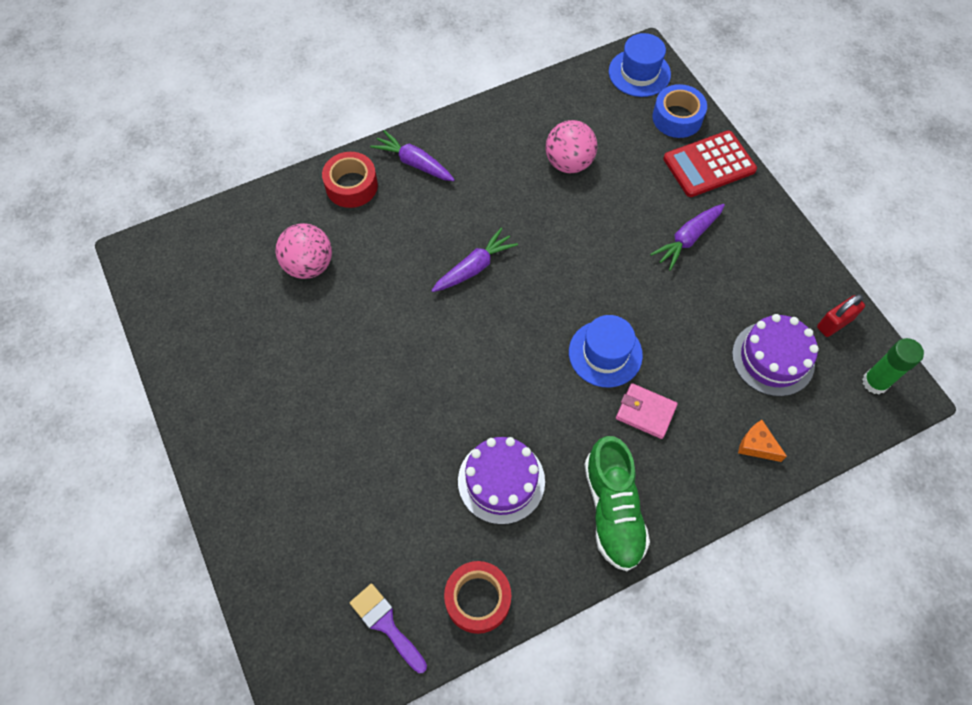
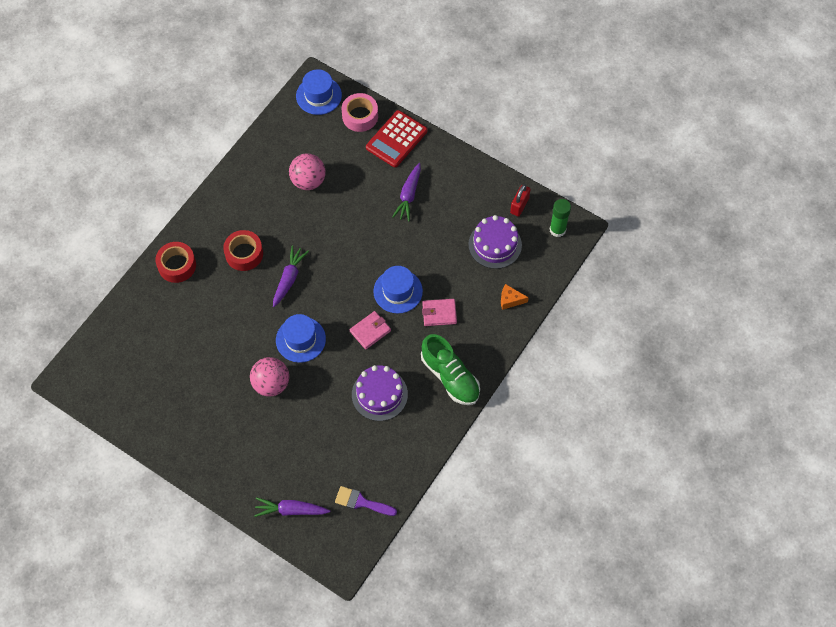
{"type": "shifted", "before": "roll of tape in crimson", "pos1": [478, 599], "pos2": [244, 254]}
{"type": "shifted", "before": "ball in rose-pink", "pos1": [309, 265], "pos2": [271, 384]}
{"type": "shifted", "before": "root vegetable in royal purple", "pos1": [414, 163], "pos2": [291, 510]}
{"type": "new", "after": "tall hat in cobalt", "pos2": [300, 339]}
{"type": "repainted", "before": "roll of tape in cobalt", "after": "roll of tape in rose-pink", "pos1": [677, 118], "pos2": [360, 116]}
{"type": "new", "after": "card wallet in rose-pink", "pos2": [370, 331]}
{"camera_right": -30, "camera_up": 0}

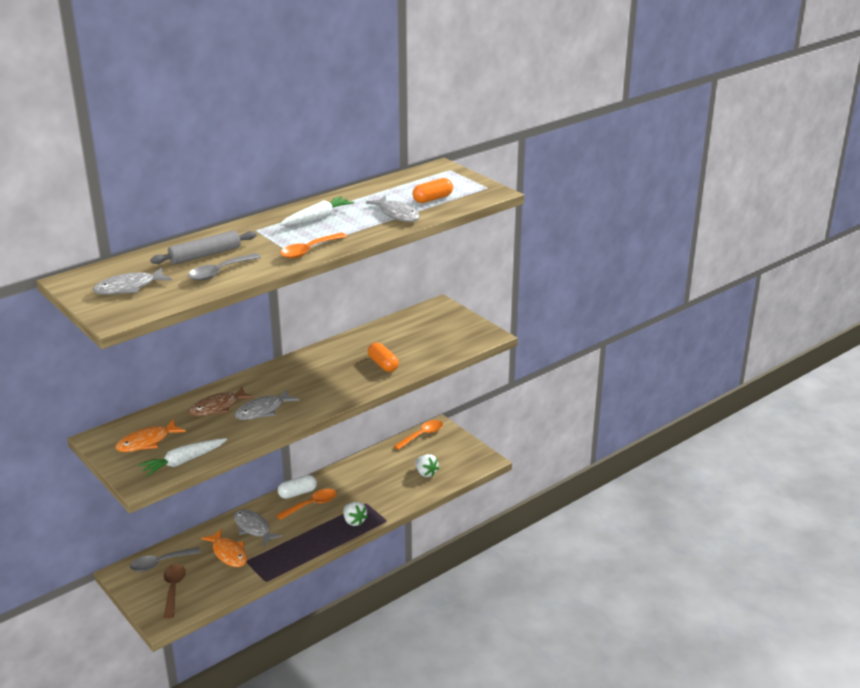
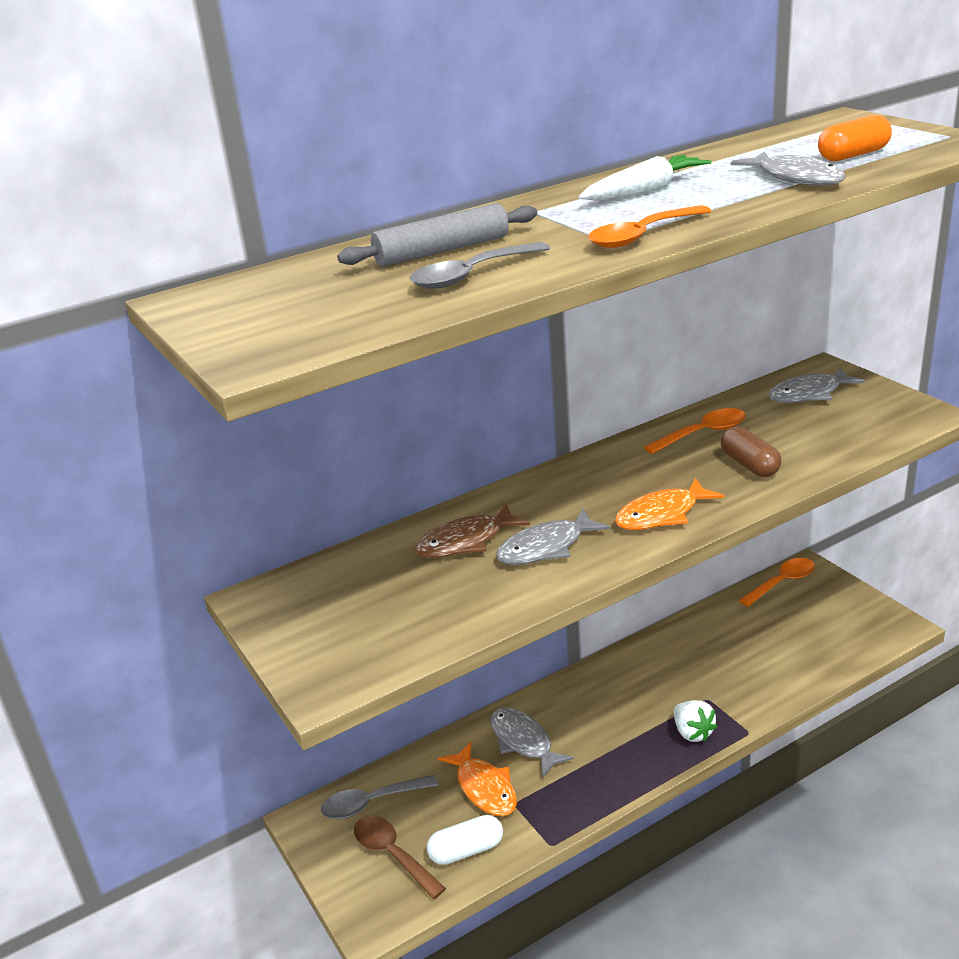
{"type": "rotated", "before": "spoon in dark brown", "pos1": [173, 589], "pos2": [392, 855], "turn": -45}
{"type": "shifted", "before": "pill in pure white", "pos1": [297, 493], "pos2": [466, 850]}
{"type": "shifted", "before": "fish in orange", "pos1": [146, 442], "pos2": [662, 514]}
{"type": "shifted", "before": "spoon in orange", "pos1": [311, 505], "pos2": [703, 433]}
{"type": "repainted", "before": "pill in orange", "after": "pill in dark brown", "pos1": [383, 364], "pos2": [749, 465]}
{"type": "shifted", "before": "fish in grey", "pos1": [128, 287], "pos2": [809, 394]}
{"type": "gone", "before": "root vegetable in pure white", "pos1": [183, 462]}
{"type": "gone", "before": "strawberry in pure white", "pos1": [426, 473]}
{"camera_right": 10, "camera_up": 0}

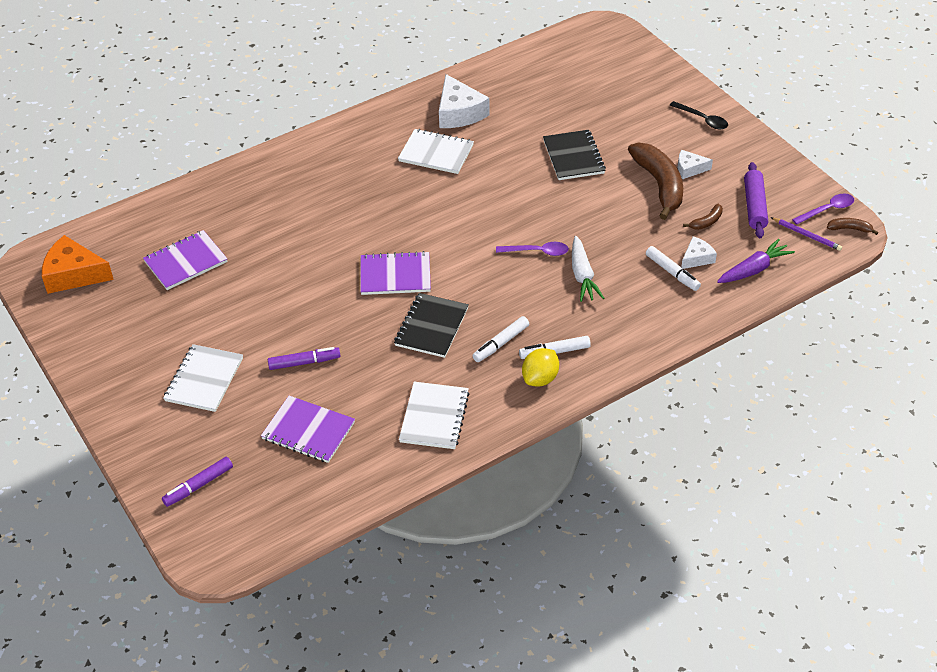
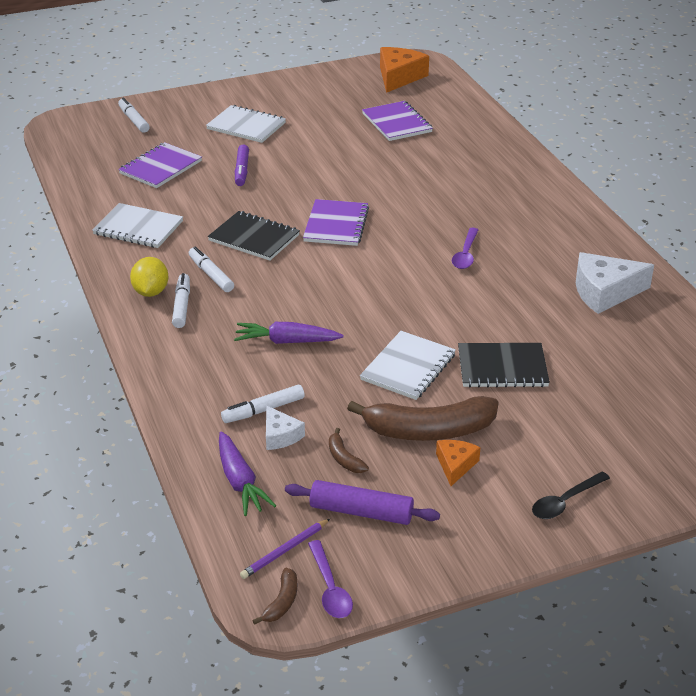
{"type": "repainted", "before": "marker pen in royal purple", "after": "marker pen in pure white", "pos1": [198, 485], "pos2": [134, 120]}
{"type": "rotated", "before": "lemon in bright yellow", "pos1": [540, 378], "pos2": [151, 292], "turn": 45}
{"type": "repainted", "before": "root vegetable in pure white", "after": "root vegetable in royal purple", "pos1": [582, 276], "pos2": [286, 341]}
{"type": "shifted", "before": "notebook in pure white", "pos1": [436, 153], "pos2": [408, 367]}
{"type": "repainted", "before": "cheese in pure white", "after": "cheese in orange", "pos1": [689, 169], "pos2": [455, 465]}
{"type": "shifted", "before": "spoon in royal purple", "pos1": [537, 252], "pos2": [465, 254]}
{"camera_right": 100, "camera_up": -10}

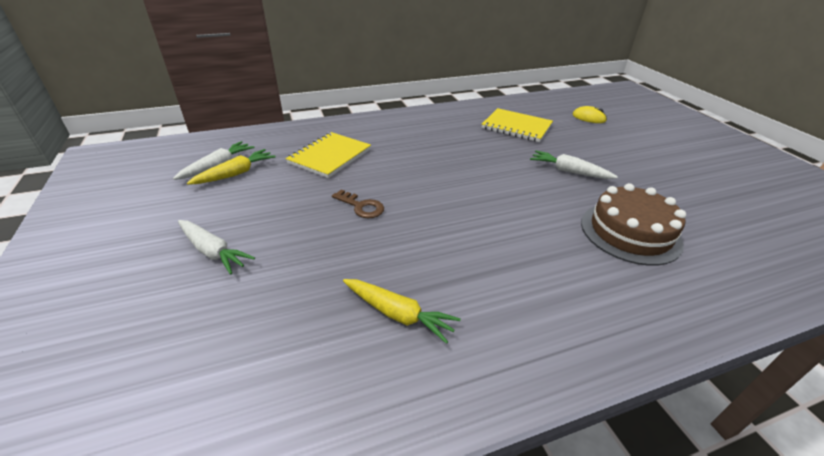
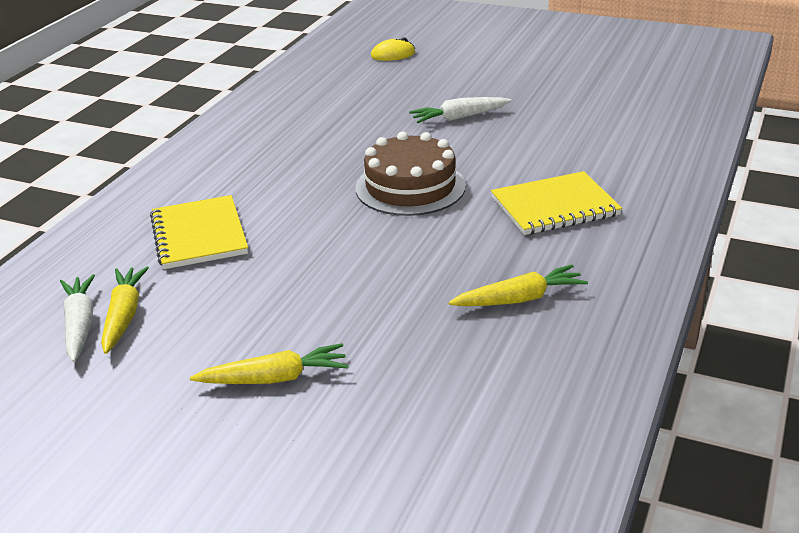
{"type": "repainted", "before": "root vegetable in pure white", "after": "root vegetable in bright yellow", "pos1": [213, 251], "pos2": [274, 378]}
{"type": "shifted", "before": "cake in dark brown", "pos1": [630, 232], "pos2": [410, 187]}
{"type": "shifted", "before": "notebook in bright yellow", "pos1": [516, 127], "pos2": [555, 206]}
{"type": "gone", "before": "key in dark brown", "pos1": [361, 207]}
{"camera_right": -45, "camera_up": -5}

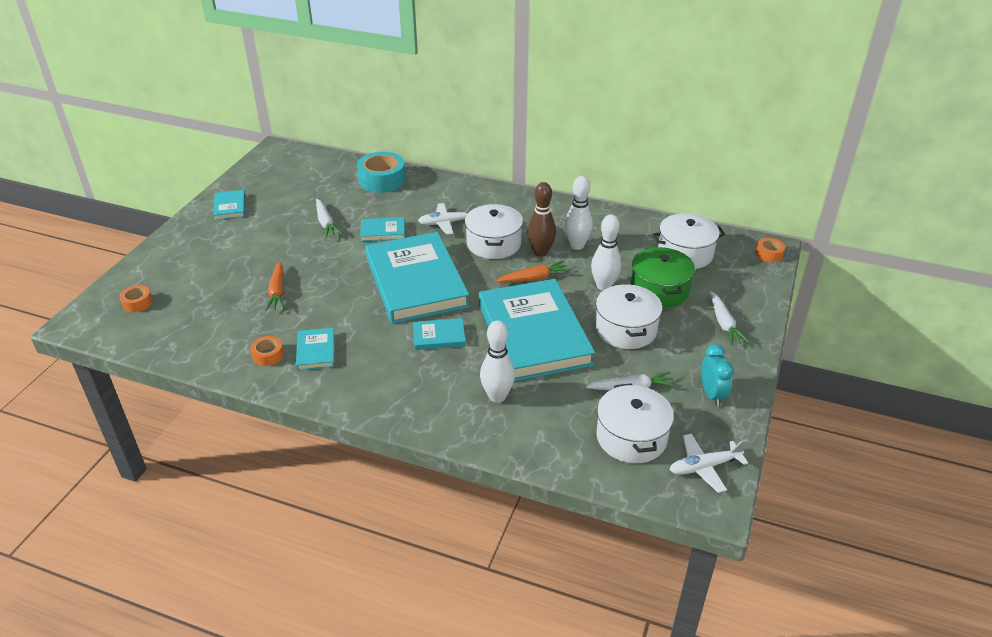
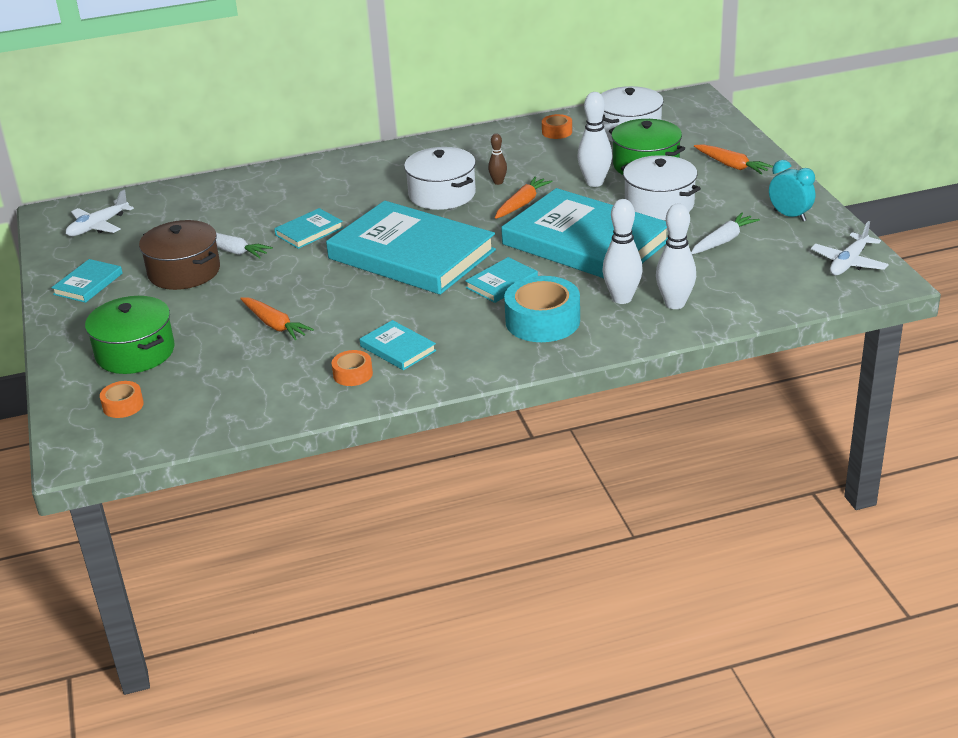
{"type": "rotated", "before": "book in turquoise", "pos1": [230, 207], "pos2": [88, 284], "turn": 75}
{"type": "shifted", "before": "aeroplane in pure white", "pos1": [446, 223], "pos2": [98, 226]}
{"type": "new", "after": "stockpot in green", "pos2": [135, 352]}
{"type": "new", "after": "stockpot in dark brown", "pos2": [184, 271]}
{"type": "scaled", "before": "tenpin in dark brown", "pos1": [540, 252], "pos2": [498, 182], "scale": 0.55}
{"type": "shifted", "before": "roll of tape in turquoise", "pos1": [382, 180], "pos2": [542, 321]}
{"type": "shifted", "before": "roll of tape in orange", "pos1": [769, 254], "pos2": [557, 132]}
{"type": "shifted", "before": "tenpin in pure white", "pos1": [577, 245], "pos2": [675, 304]}
{"type": "repainted", "before": "root vegetable in pure white", "after": "root vegetable in orange", "pos1": [724, 323], "pos2": [731, 165]}
{"type": "gone", "before": "stockpot in pure white", "pos1": [631, 437]}
{"camera_right": -35, "camera_up": -5}

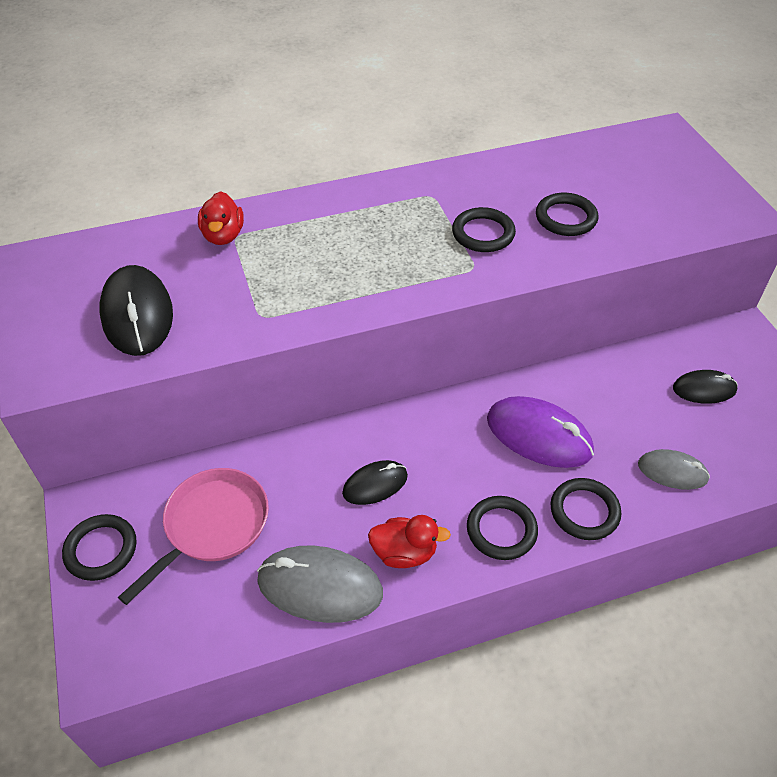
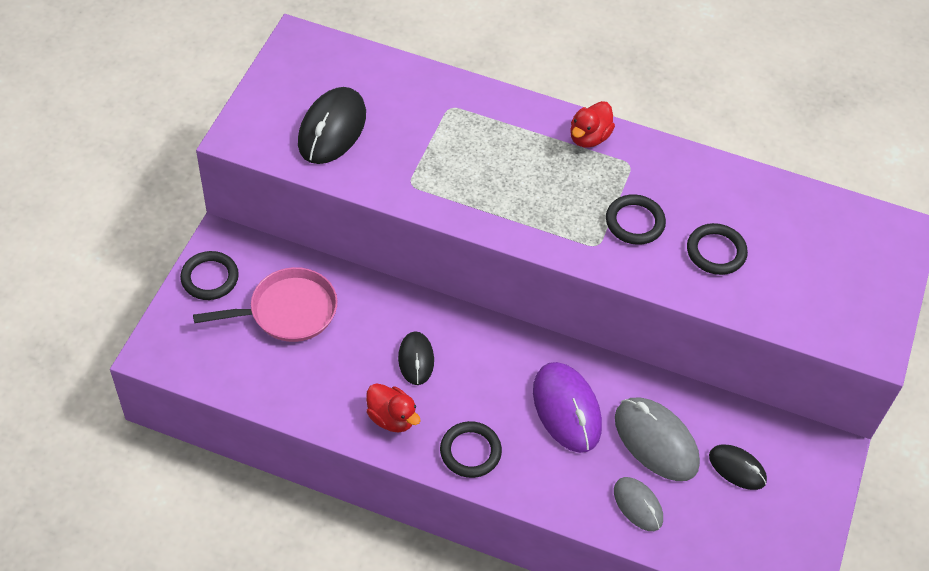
{"type": "rotated", "before": "mouse in jet-black", "pos1": [375, 484], "pos2": [416, 359], "turn": 75}
{"type": "shifted", "before": "toy duck in crimson", "pos1": [223, 236], "pos2": [589, 137]}
{"type": "shifted", "before": "mouse in grey", "pos1": [320, 587], "pos2": [656, 441]}
{"type": "gone", "before": "torus in jet-black", "pos1": [584, 511]}
{"camera_right": 35, "camera_up": 5}

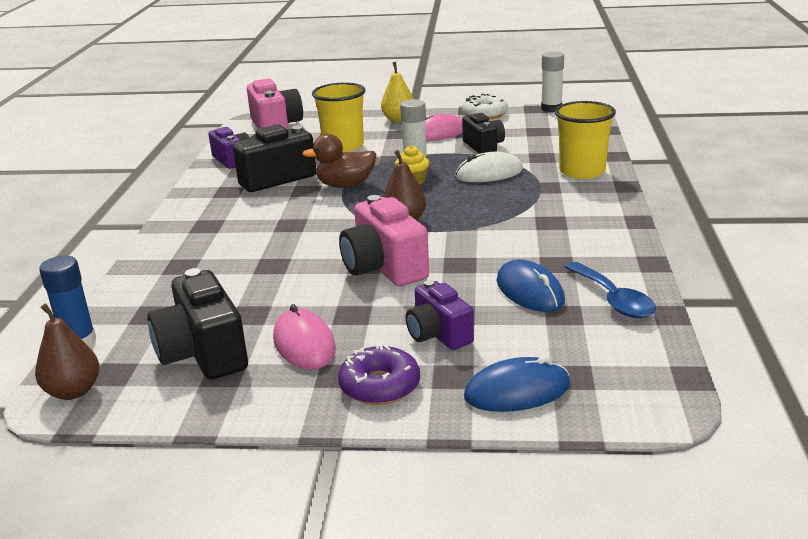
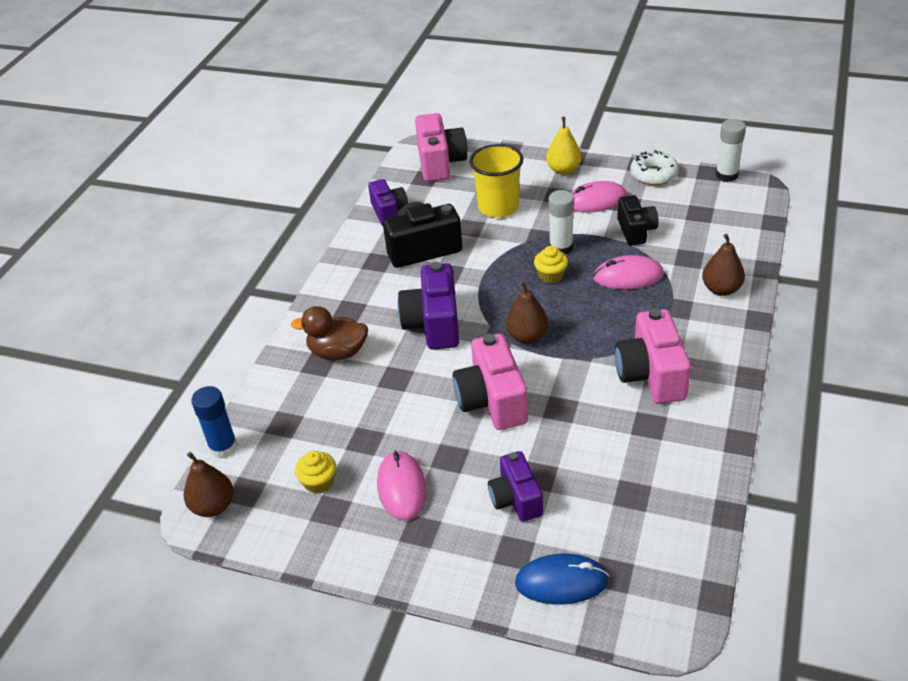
{"type": "shifted", "before": "toy duck in dark brown", "pos1": [345, 185], "pos2": [338, 352]}
{"type": "swapped", "before": "compact camera in jet-black", "after": "cupcake in bright yellow", "pos1": [203, 353], "pos2": [319, 482]}
{"type": "new", "after": "compact camera in royal purple", "pos2": [433, 324]}
{"type": "repainted", "before": "mouse in pure white", "after": "mouse in rose-pink", "pos1": [489, 173], "pos2": [628, 276]}
{"type": "new", "after": "compact camera in rose-pink", "pos2": [651, 375]}
{"type": "swapped", "before": "beaker in bright yellow", "after": "toy pear in dark brown", "pos1": [582, 171], "pos2": [721, 289]}
{"type": "gone", "before": "donut in royal purple", "pos1": [380, 386]}
{"type": "gone", "before": "mouse in cobalt", "pos1": [529, 291]}
{"type": "gone", "before": "spoon in cobalt", "pos1": [613, 300]}
{"camera_right": 15, "camera_up": 15}

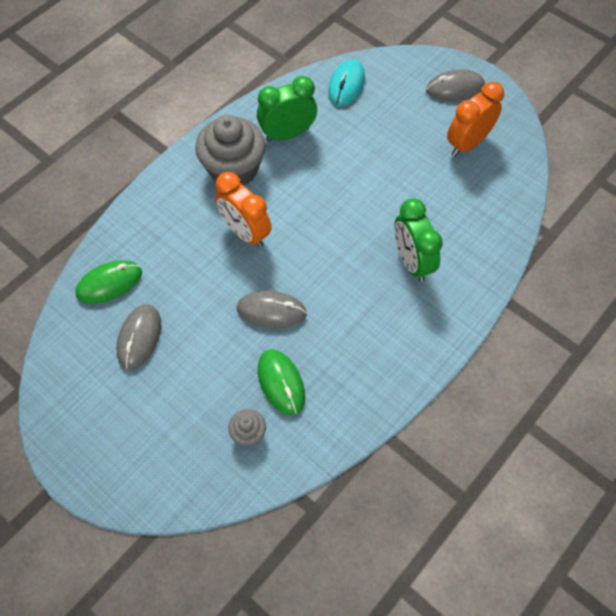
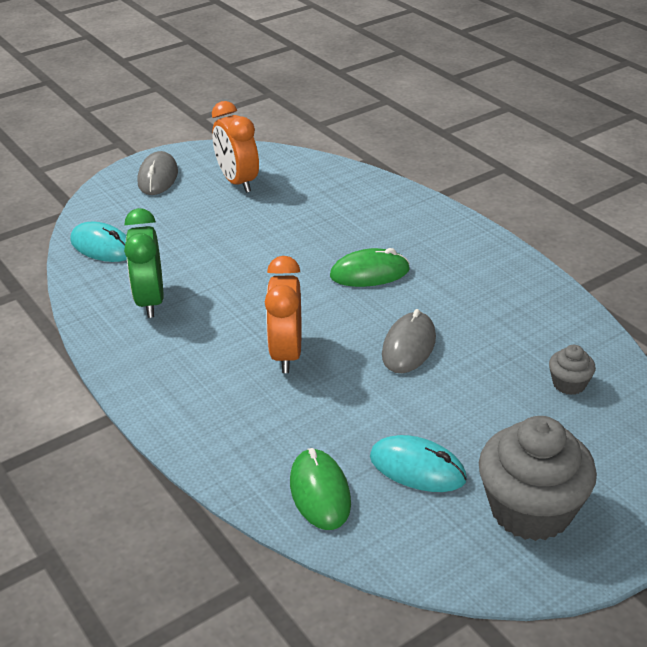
{"type": "rotated", "before": "clock in orange", "pos1": [245, 232], "pos2": [286, 354], "turn": 120}
{"type": "shifted", "before": "mouse in green", "pos1": [281, 383], "pos2": [369, 273]}
{"type": "repainted", "before": "mouse in grey", "after": "mouse in turquoise", "pos1": [139, 338], "pos2": [417, 468]}
{"type": "shifted", "before": "cupcake in grey", "pos1": [233, 169], "pos2": [531, 510]}
{"type": "gone", "before": "clock in green", "pos1": [412, 262]}
{"camera_right": -75, "camera_up": -25}

